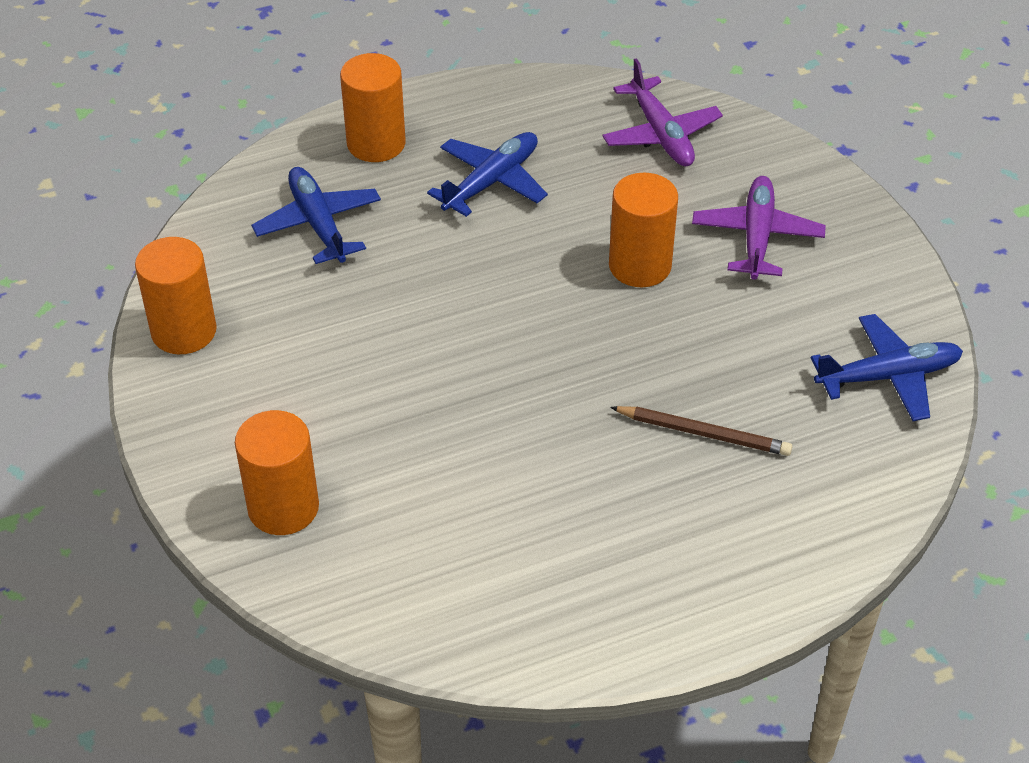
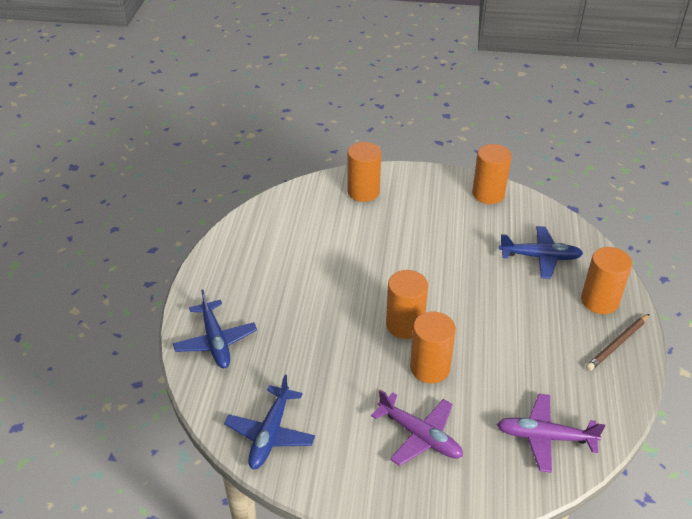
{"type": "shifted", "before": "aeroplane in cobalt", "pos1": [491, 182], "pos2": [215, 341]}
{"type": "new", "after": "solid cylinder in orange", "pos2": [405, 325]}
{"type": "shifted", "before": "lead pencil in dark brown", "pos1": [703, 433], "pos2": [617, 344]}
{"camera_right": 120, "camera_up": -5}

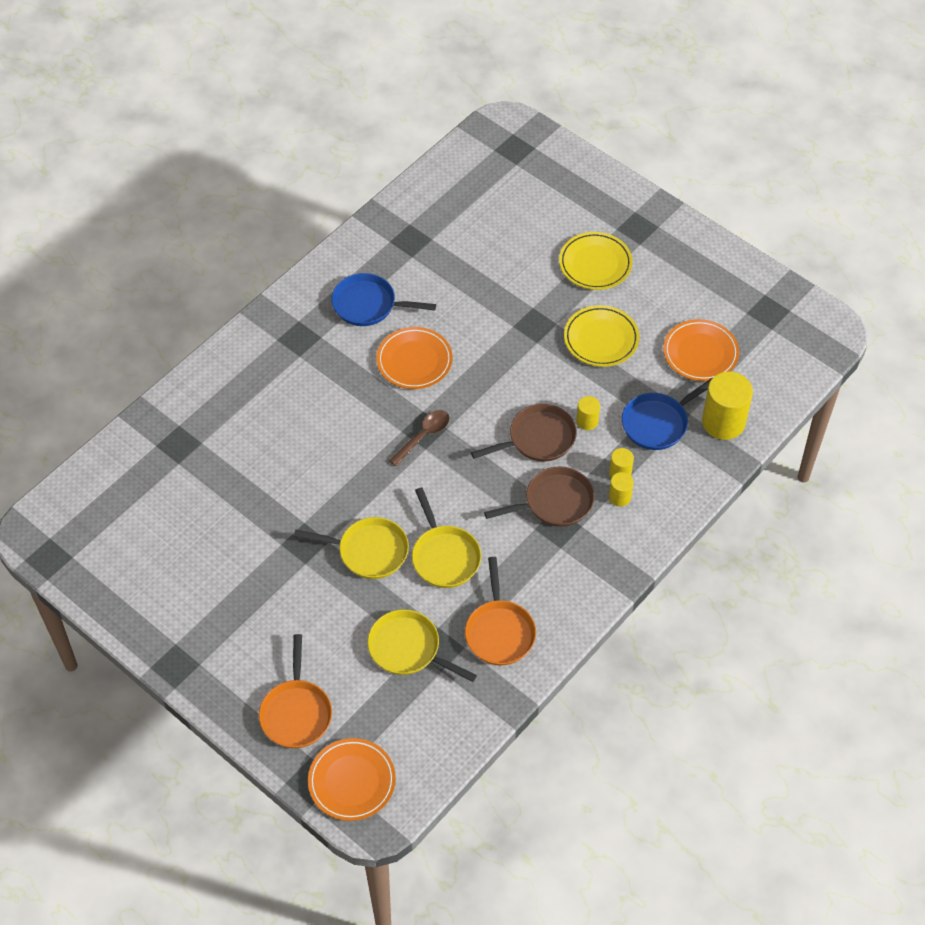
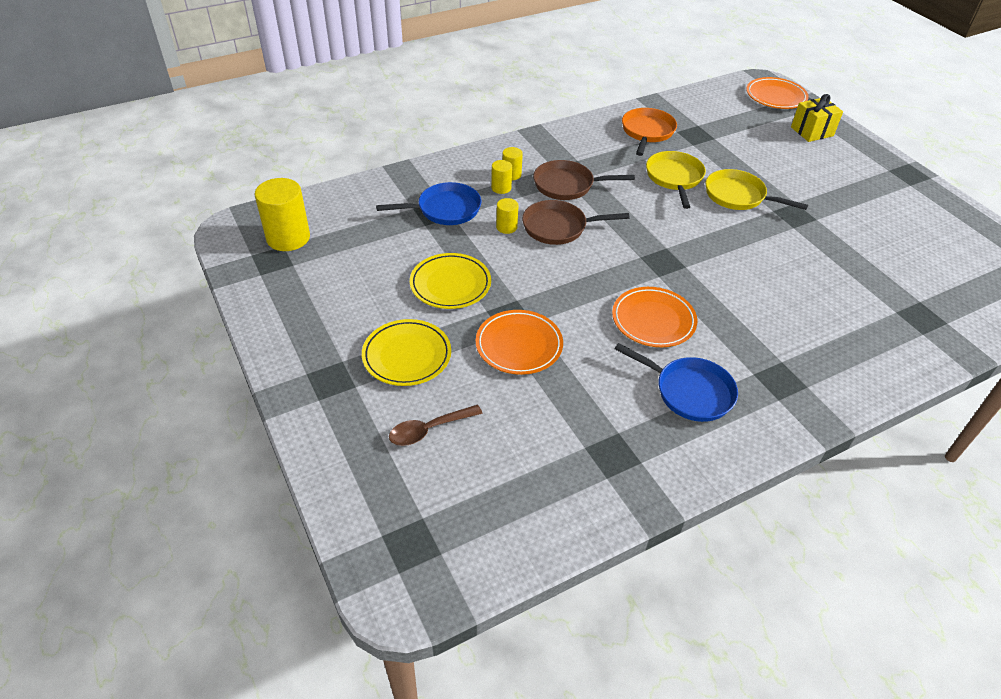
{"type": "shifted", "before": "solid cylinder in bright yellow", "pos1": [723, 422], "pos2": [288, 238]}
{"type": "shifted", "before": "spoon in dark brown", "pos1": [423, 436], "pos2": [429, 430]}
{"type": "shifted", "before": "flat dish in orange", "pos1": [700, 353], "pos2": [519, 345]}
{"type": "swapped", "before": "pan in orange", "after": "gift in bright yellow", "pos1": [296, 712], "pos2": [812, 131]}
{"type": "gone", "before": "pan in bright yellow", "pos1": [408, 649]}
{"camera_right": -160, "camera_up": -10}

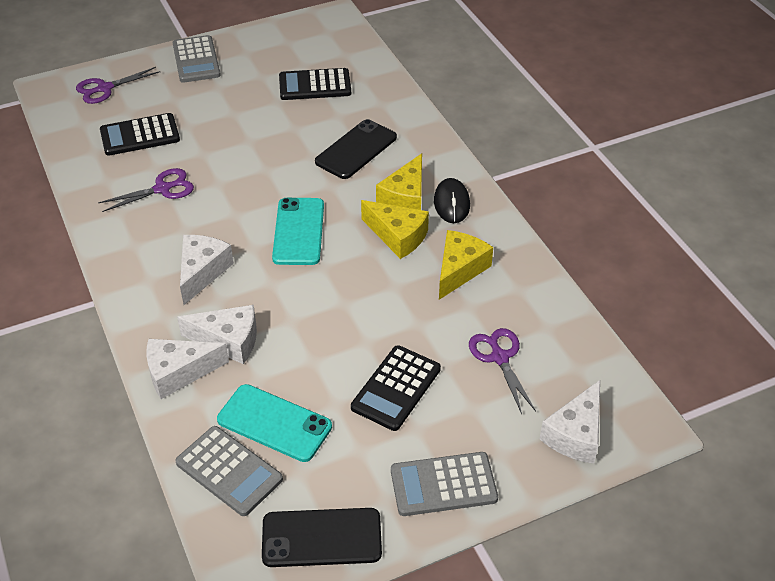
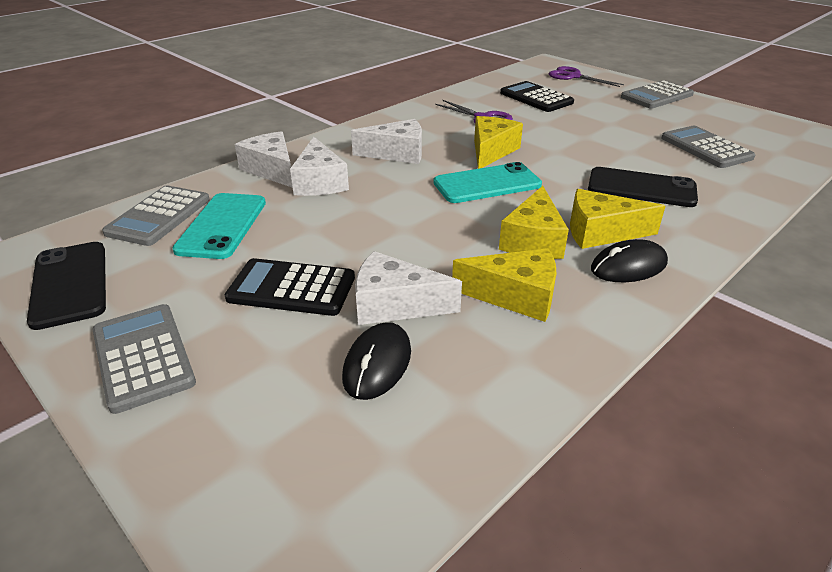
{"type": "swapped", "before": "scissors in royal purple", "after": "mouse in jet-black", "pos1": [499, 358], "pos2": [377, 364]}
{"type": "shifted", "before": "cheese in pure white", "pos1": [575, 434], "pos2": [394, 305]}
{"type": "new", "after": "cheese in bright yellow", "pos2": [491, 151]}
{"type": "repainted", "before": "adding machine in jet-black", "after": "adding machine in grey", "pos1": [315, 85], "pos2": [706, 148]}
{"camera_right": 70, "camera_up": -10}

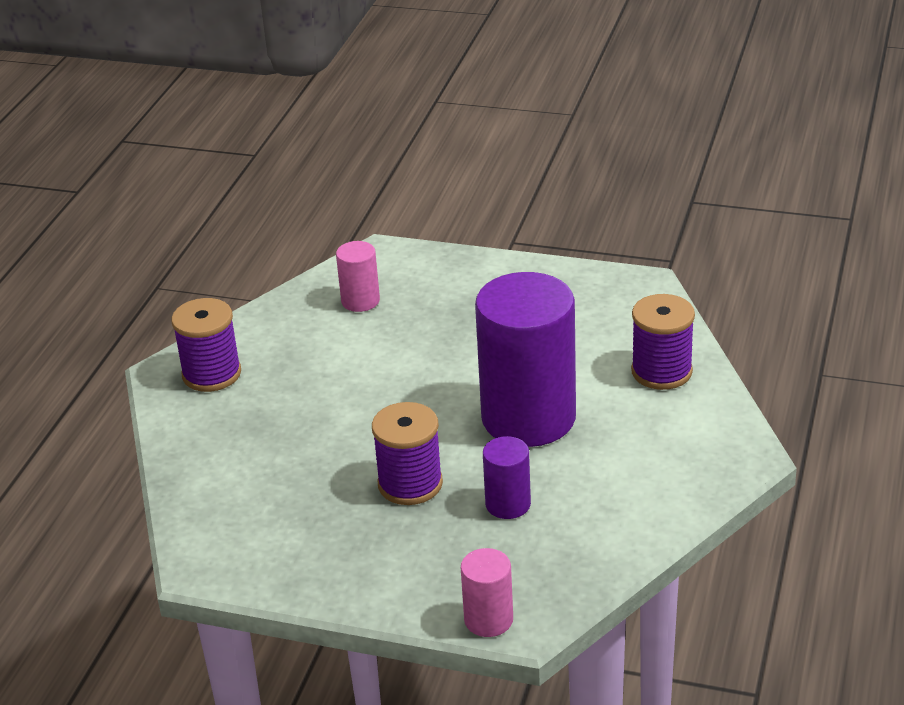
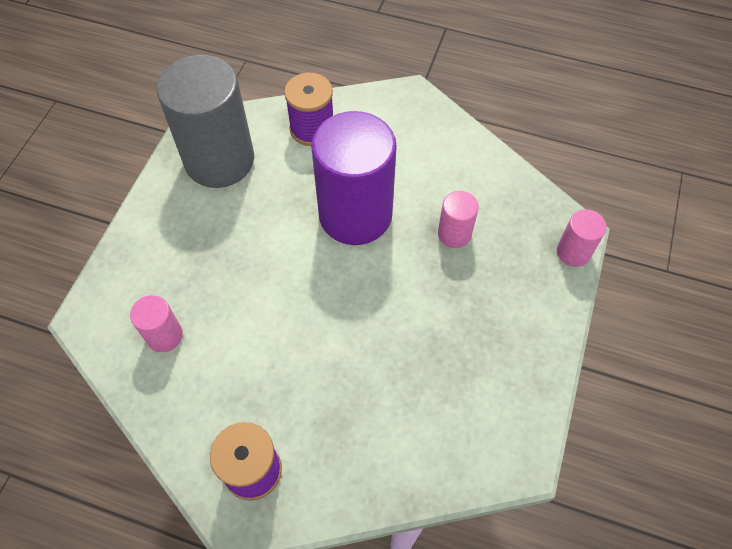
{"type": "new", "after": "solid cylinder in grey", "pos2": [219, 160]}
{"type": "repainted", "before": "solid cylinder in royal purple", "after": "solid cylinder in rose-pink", "pos1": [508, 504], "pos2": [454, 234]}
{"type": "gone", "before": "bobbin in royal purple", "pos1": [410, 484]}
{"camera_right": -90, "camera_up": 25}

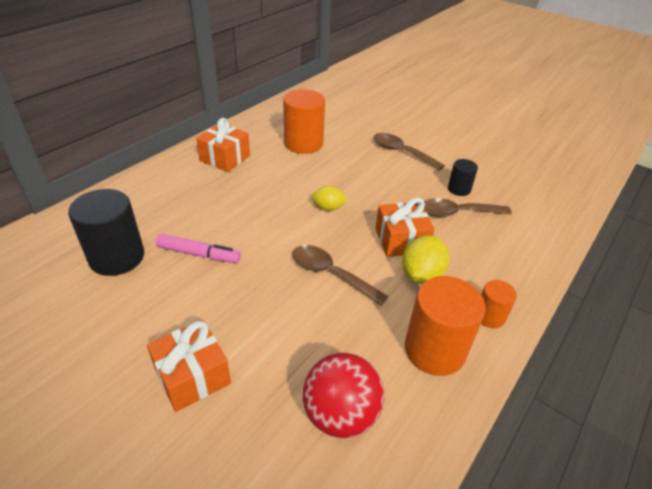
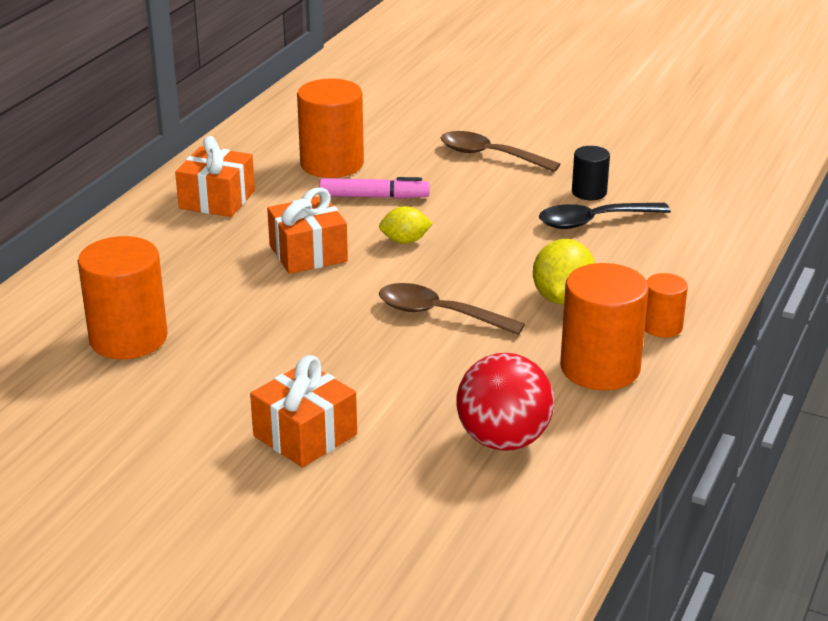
{"type": "repainted", "before": "solid cylinder in jet-black", "after": "solid cylinder in orange", "pos1": [117, 257], "pos2": [128, 338]}
{"type": "shifted", "before": "gift in orange", "pos1": [401, 240], "pos2": [308, 253]}
{"type": "shifted", "before": "marker pen in rose-pink", "pos1": [198, 254], "pos2": [374, 197]}
{"type": "repainted", "before": "spoon in dark brown", "after": "spoon in jet-black", "pos1": [457, 213], "pos2": [593, 221]}
{"camera_right": -10, "camera_up": -10}

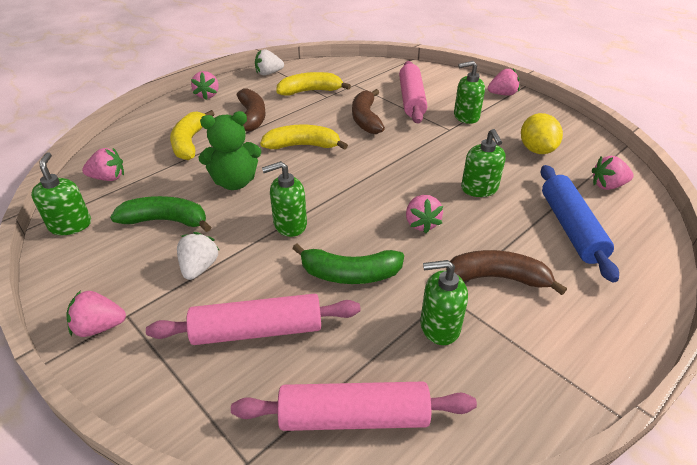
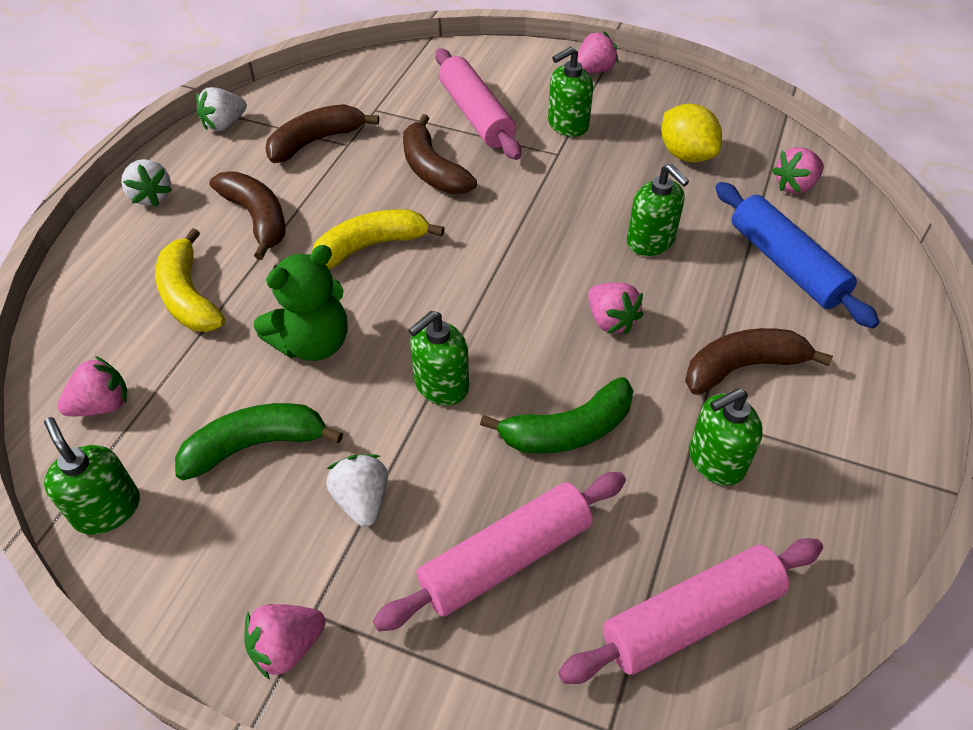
{"type": "repainted", "before": "strawberry in rose-pink", "after": "strawberry in pure white", "pos1": [207, 95], "pos2": [151, 196]}
{"type": "repainted", "before": "banana fruit in bright yellow", "after": "banana fruit in dark brown", "pos1": [310, 91], "pos2": [316, 141]}
{"camera_right": -25, "camera_up": 10}

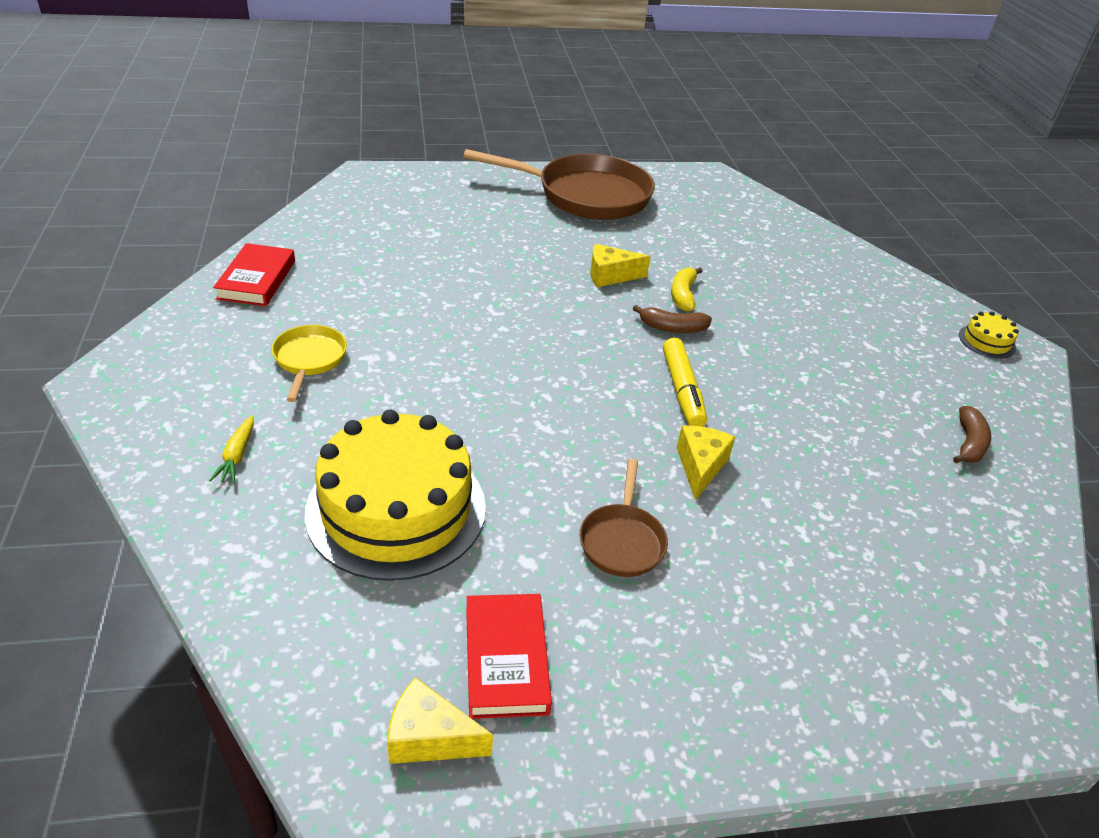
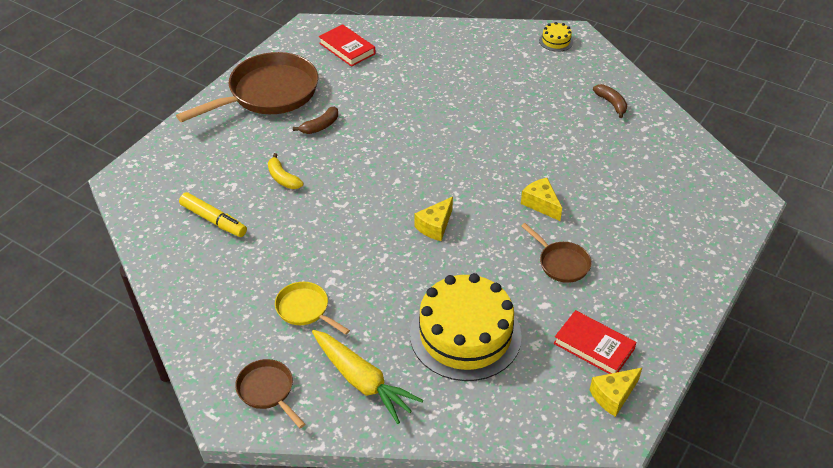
{"type": "shifted", "before": "marker pen in bright yellow", "pos1": [682, 390], "pos2": [213, 220]}
{"type": "new", "after": "pan in dark brown", "pos2": [267, 391]}
{"type": "shifted", "before": "banana fruit in bright yellow", "pos1": [683, 295], "pos2": [283, 178]}
{"type": "shifted", "before": "banana fruit in dark brown", "pos1": [672, 328], "pos2": [320, 126]}
{"type": "scaled", "before": "root vegetable in bright yellow", "pos1": [237, 456], "pos2": [362, 381], "scale": 2.17}
{"type": "shifted", "before": "book in crimson", "pos1": [256, 280], "pos2": [347, 48]}
{"type": "shifted", "before": "cheese in bright yellow", "pos1": [610, 276], "pos2": [435, 226]}
{"camera_right": -45, "camera_up": 5}

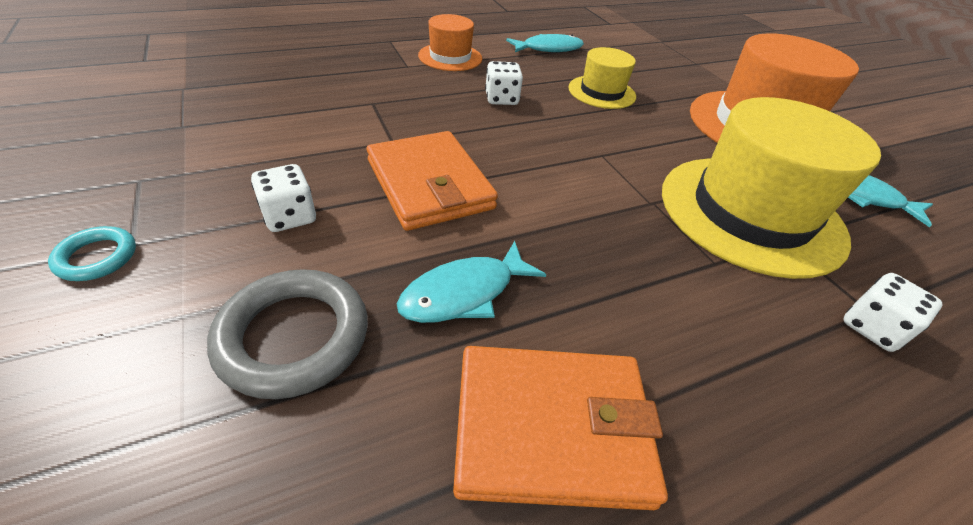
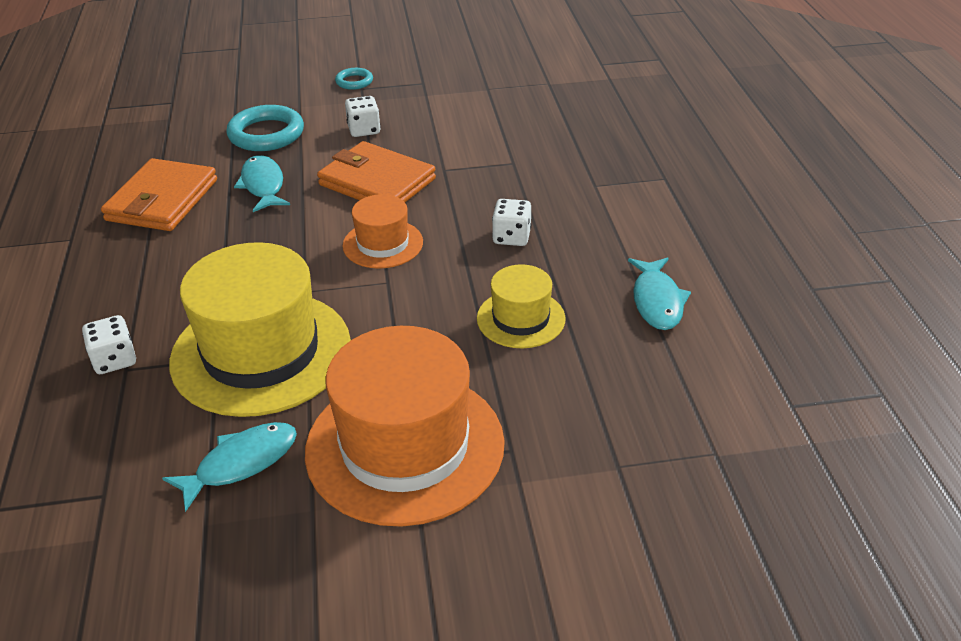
{"type": "repainted", "before": "torus in grey", "after": "torus in turquoise", "pos1": [294, 336], "pos2": [266, 134]}
{"type": "rotated", "before": "card wallet in orange", "pos1": [429, 184], "pos2": [377, 182], "turn": 45}
{"type": "shifted", "before": "tall hat in orange", "pos1": [450, 57], "pos2": [383, 244]}
{"camera_right": 110, "camera_up": -5}

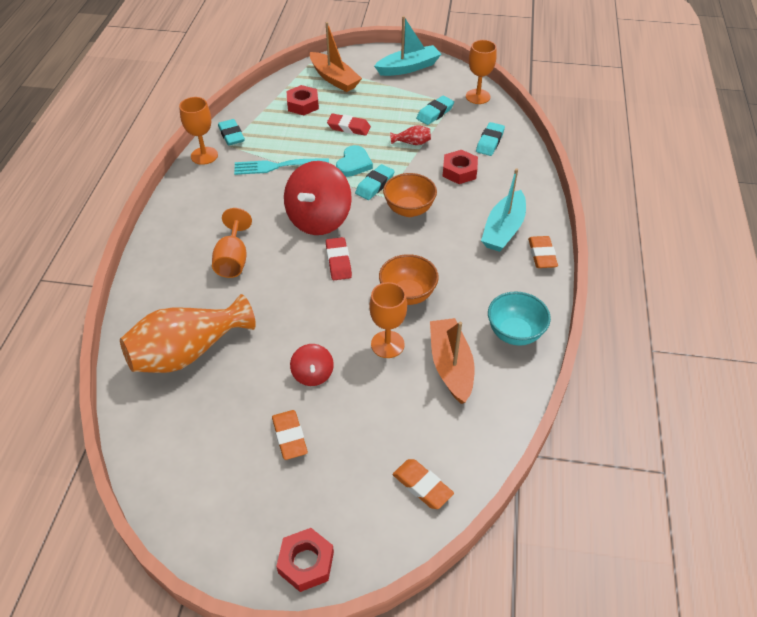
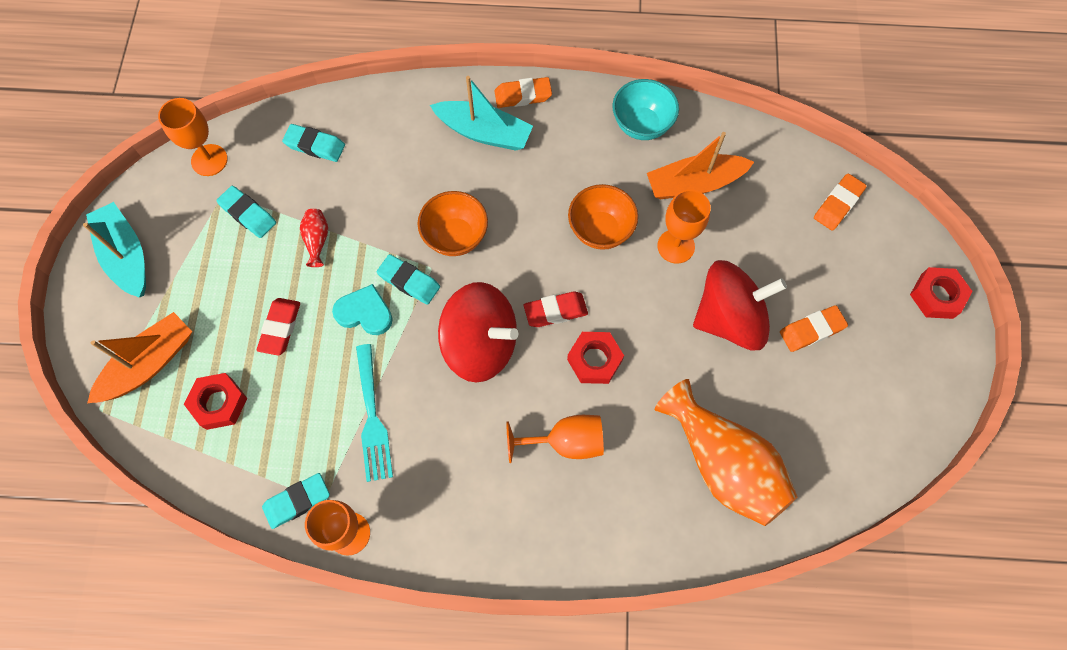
{"type": "shifted", "before": "nut in crimson", "pos1": [459, 171], "pos2": [594, 360]}
{"type": "scaled", "before": "whirligig in crimson", "pos1": [313, 374], "pos2": [729, 318], "scale": 2.0}
{"camera_right": -95, "camera_up": 20}

